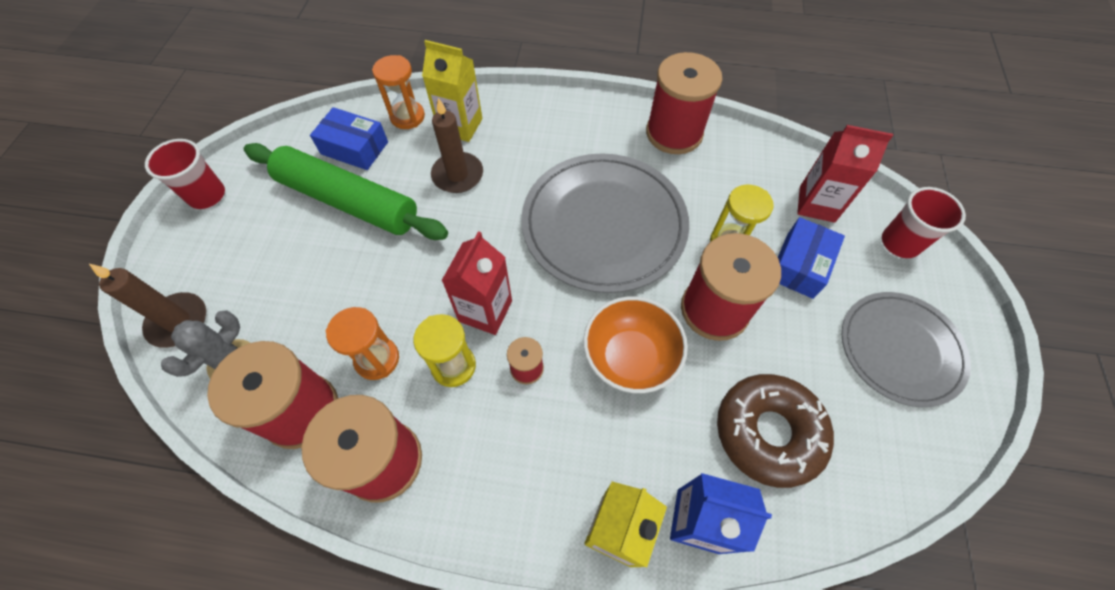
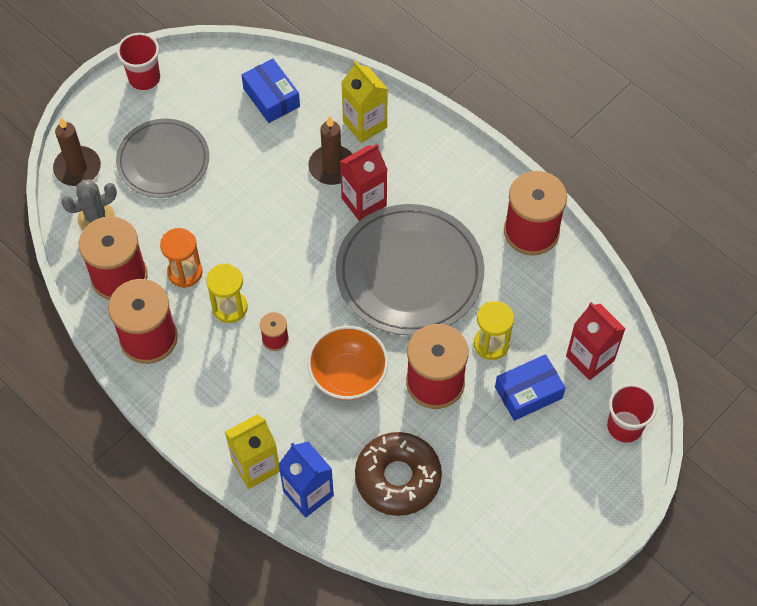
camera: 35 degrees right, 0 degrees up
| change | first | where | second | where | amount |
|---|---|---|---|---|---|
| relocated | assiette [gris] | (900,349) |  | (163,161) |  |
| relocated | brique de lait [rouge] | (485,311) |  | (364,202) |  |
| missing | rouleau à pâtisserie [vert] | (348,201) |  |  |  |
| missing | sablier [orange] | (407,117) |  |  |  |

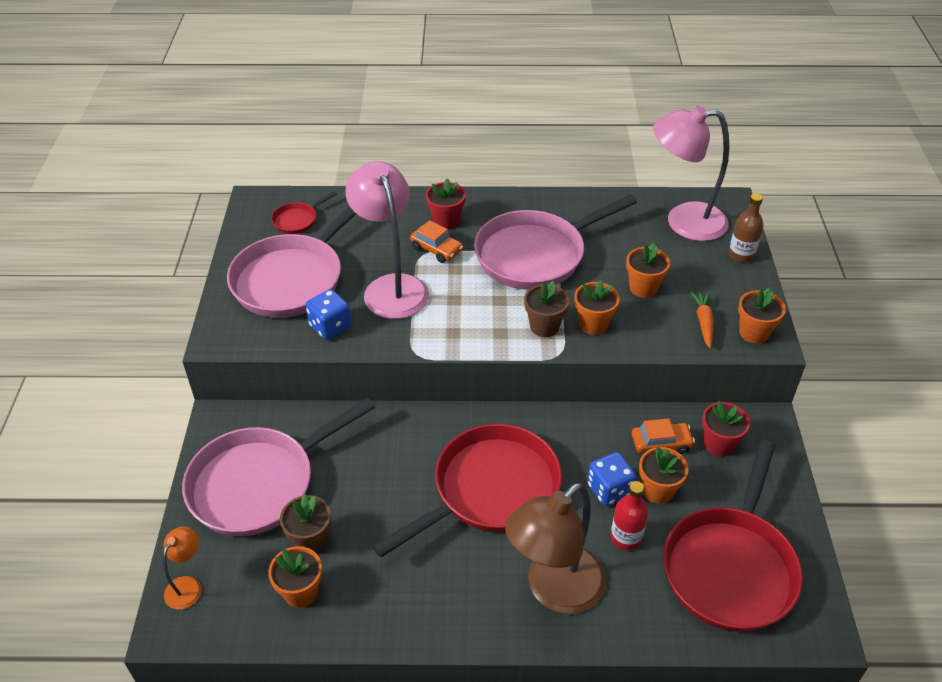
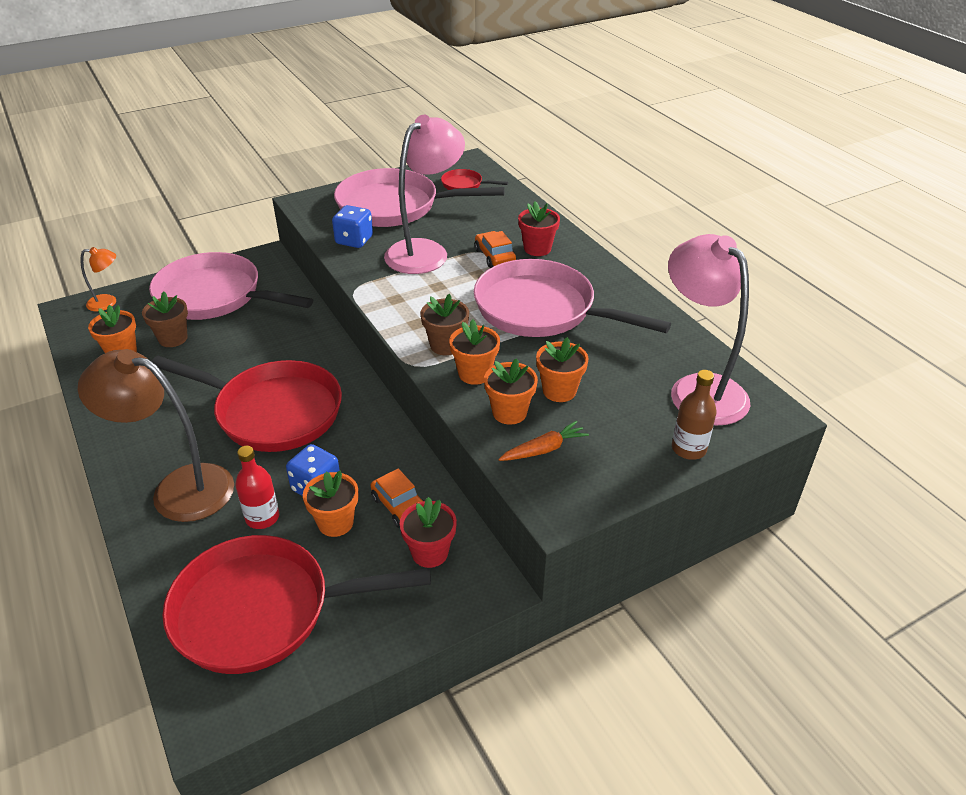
camera: 60 degrees right, 5 degrees down
| change | first | where | second | where | amount |
|---|---|---|---|---|---|
| spun | voiture [orange] | (436,249) |  | (494,256) | 150 degrees clockwise |
| relocated | pot de fleurs [orange] | (754,333) |  | (509,412) |  |

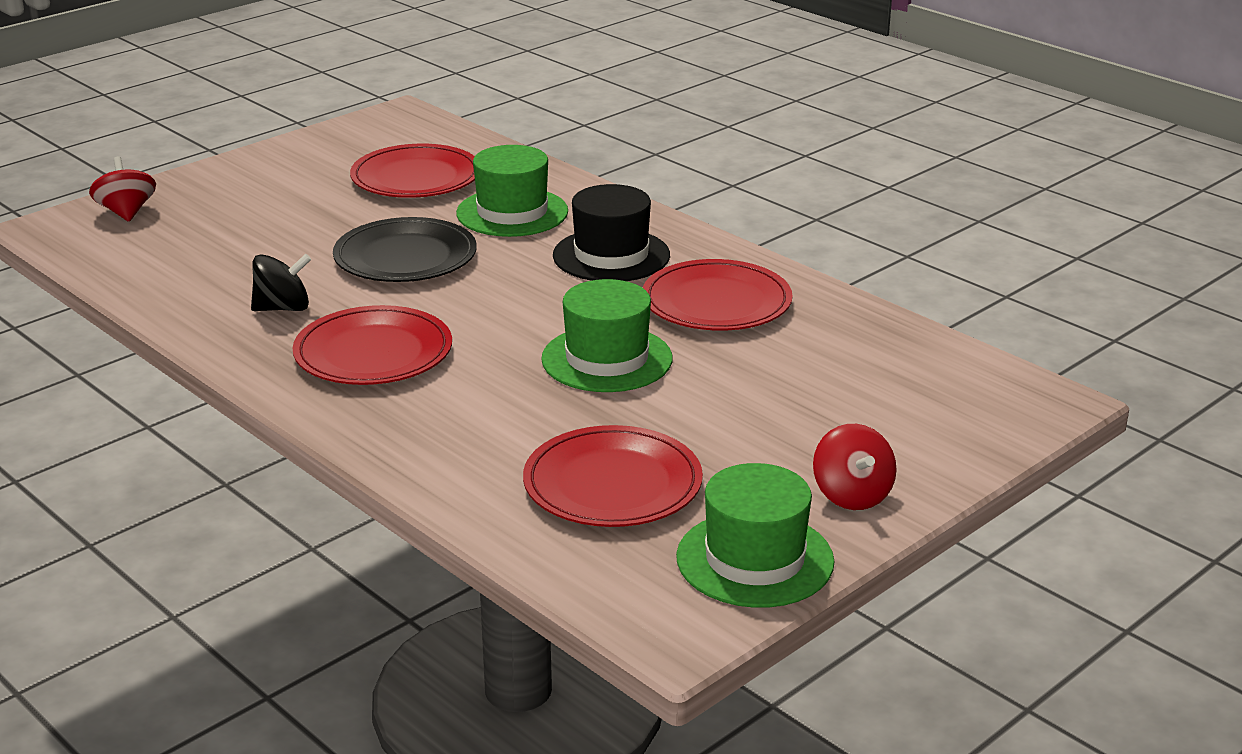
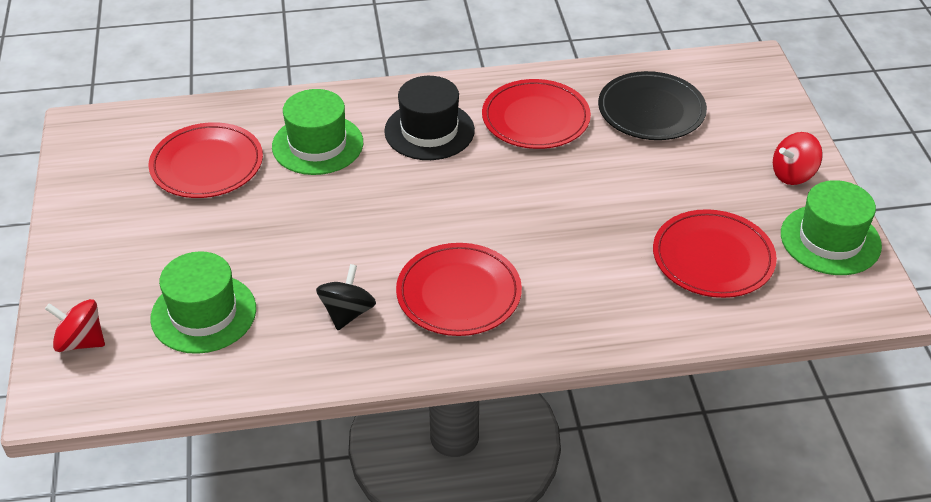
camera: 55 degrees left, 15 degrees up
| change | first | where | second | where | amount |
|---|---|---|---|---|---|
| relocated | chapeau [vert] | (607,359) |  | (203,313) |  |
| relocated | assiette [noir] | (405,257) |  | (651,110) |  |
| spun | toupie [rouge] | (852,495) |  | (793,174) | 135 degrees clockwise |

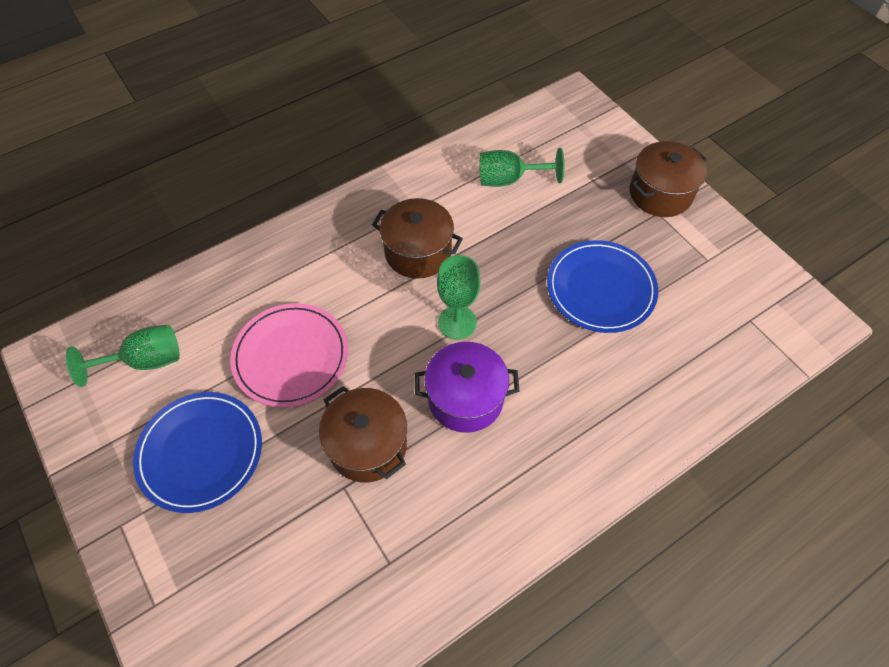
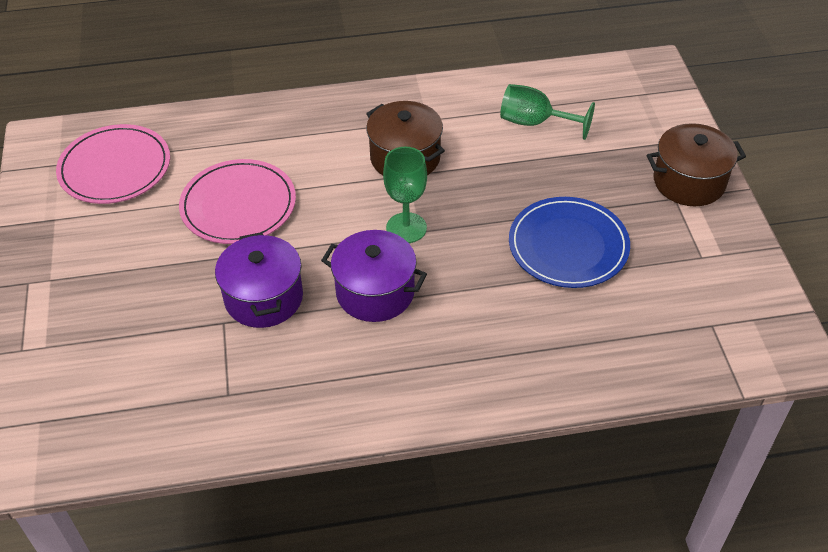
camera: 25 degrees right, 10 degrees down
| change | first | where | second | where | amount |
|---|---|---|---|---|---|
| exchanged | verre à pied [vert] | (145,361) | assiette [rose] | (115,168) |  |
| colour | marmite [marron] | (367,445) | marmite [violet] | (264,298) |  |
| missing | assiette [bleu] | (200,452) |  |  |  |

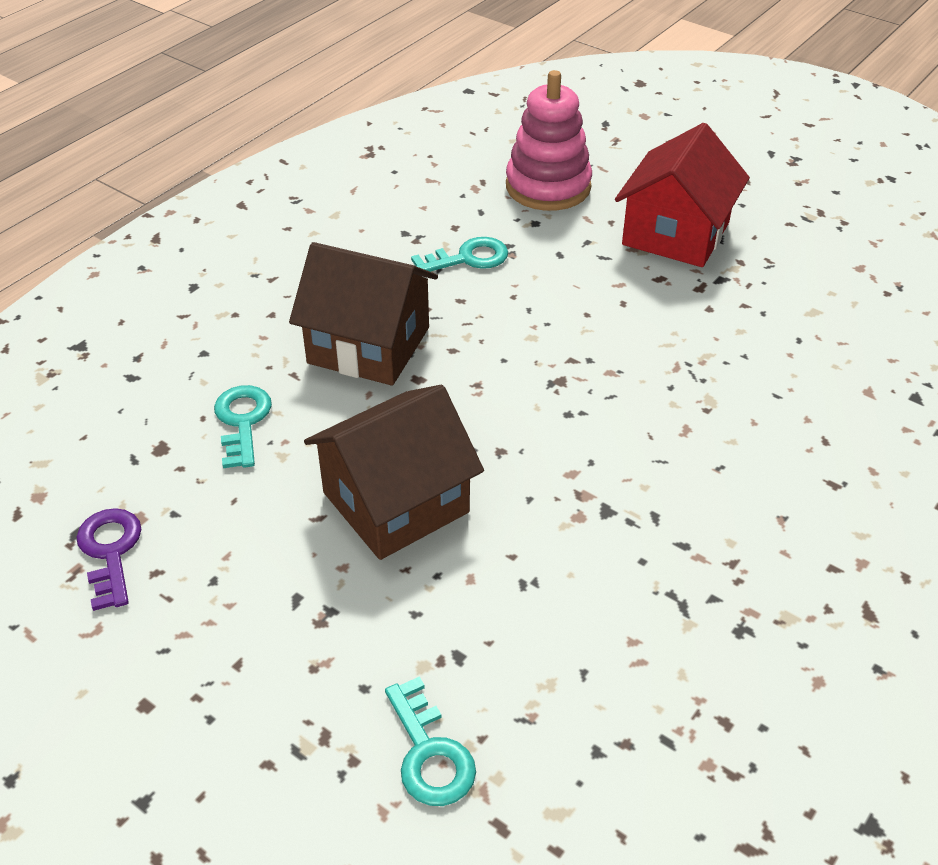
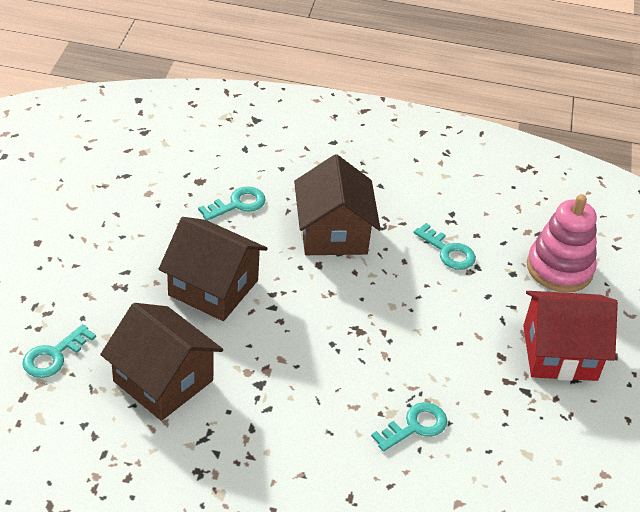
camera: 60 degrees right, 0 degrees up
| change | first | where | second | where | amount |
|---|---|---|---|---|---|
| appeared |  |  | maison [marron] | (163,381) |  |
| appeared |  |  | clé [turquoise] | (415,426) |  |
| missing | clé [violet] | (110,552) |  |  |  |

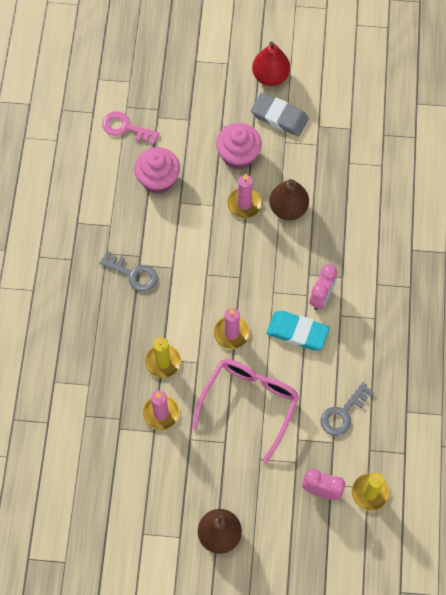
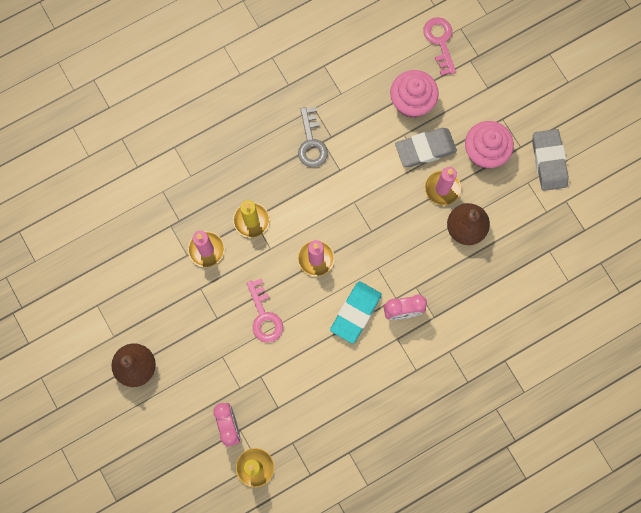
camera: 55 degrees right, 10 degrees up
| change | first | where | second | where | amount |
|---|---|---|---|---|---|
| exchanged | lunettes [rose] | (249,403) | clé [rose] | (264,316) |  |
| spun | gomme [turquoise] | (297,332) |  | (355,312) | 45 degrees clockwise |
| appeared |  |  | gomme [gris] | (425,149) |  |
| missing | poire [rouge] | (270,76) |  |  |  |
| missing | clé [gris] | (343,413) |  |  |  |

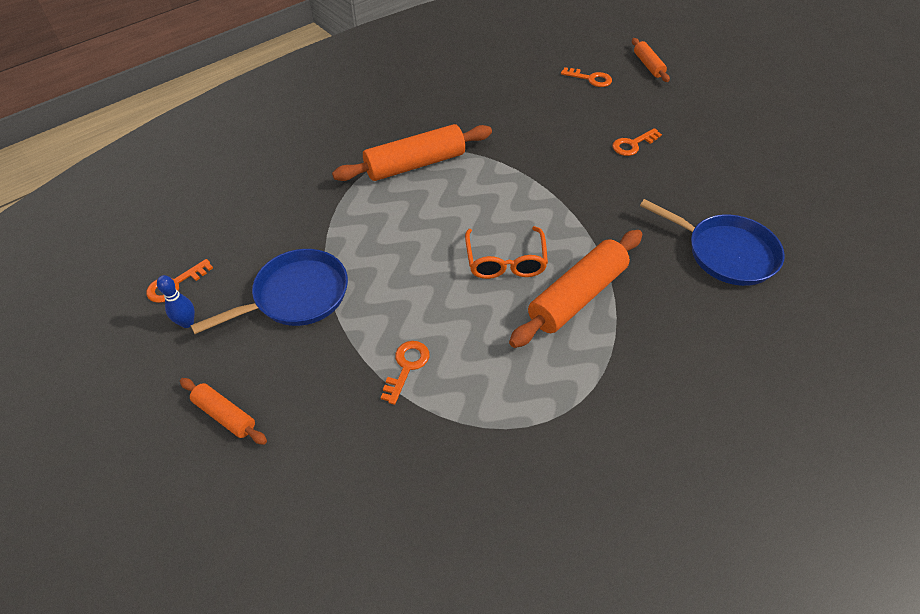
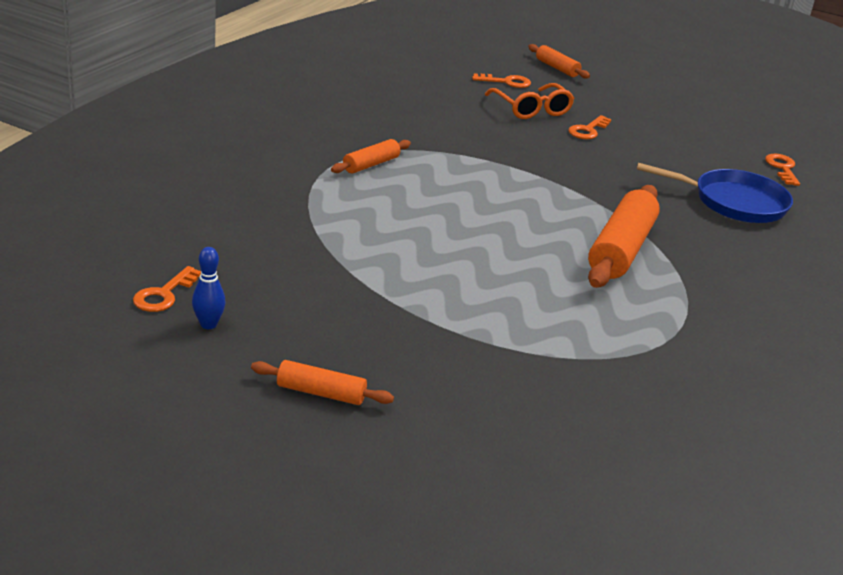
camera: 25 degrees left, 20 degrees down
| change | first | where | second | where | amount |
|---|---|---|---|---|---|
| size | rouleau à pâtisserie [orange] | (415,164) |  | (371,164) | x0.53 |
| relocated | lunettes [orange] | (505,261) |  | (531,109) |  |
| relocated | clé [orange] | (407,367) |  | (782,168) |  |
| missing | poêle [bleu] | (296,296) |  |  |  |

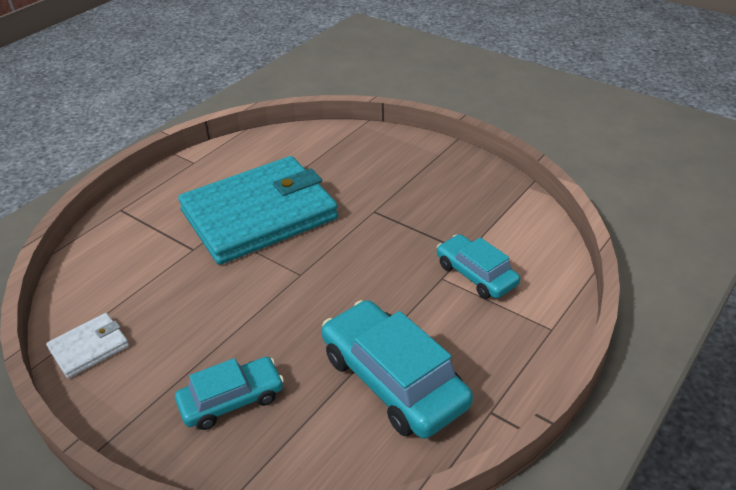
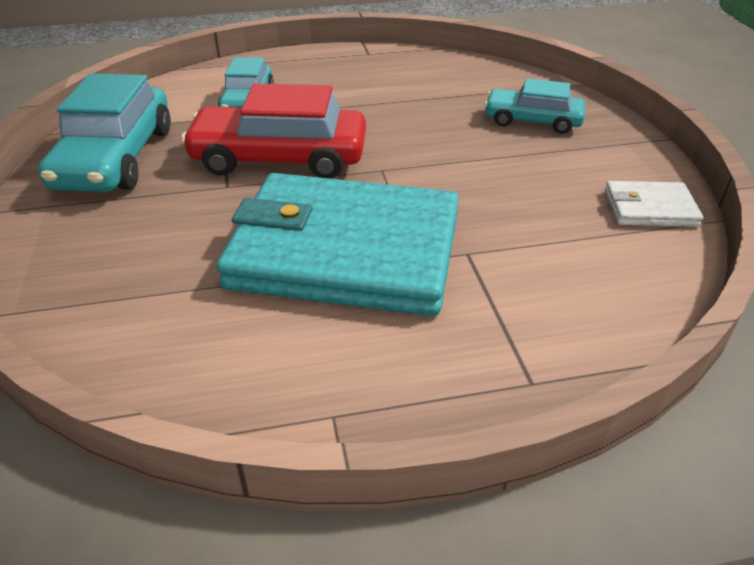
camera: 140 degrees left, 0 degrees up
| change | first | where | second | where | amount |
|---|---|---|---|---|---|
| relocated | voiture [turquoise] | (393,380) |  | (115,158) |  |
| appeared |  |  | voiture [rouge] | (279,158) |  |

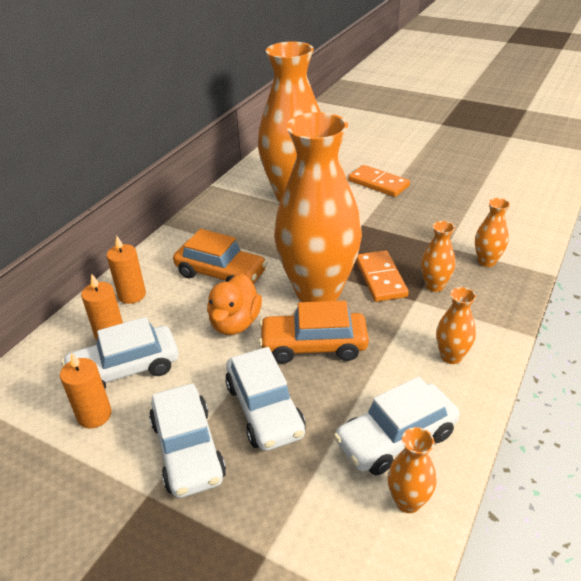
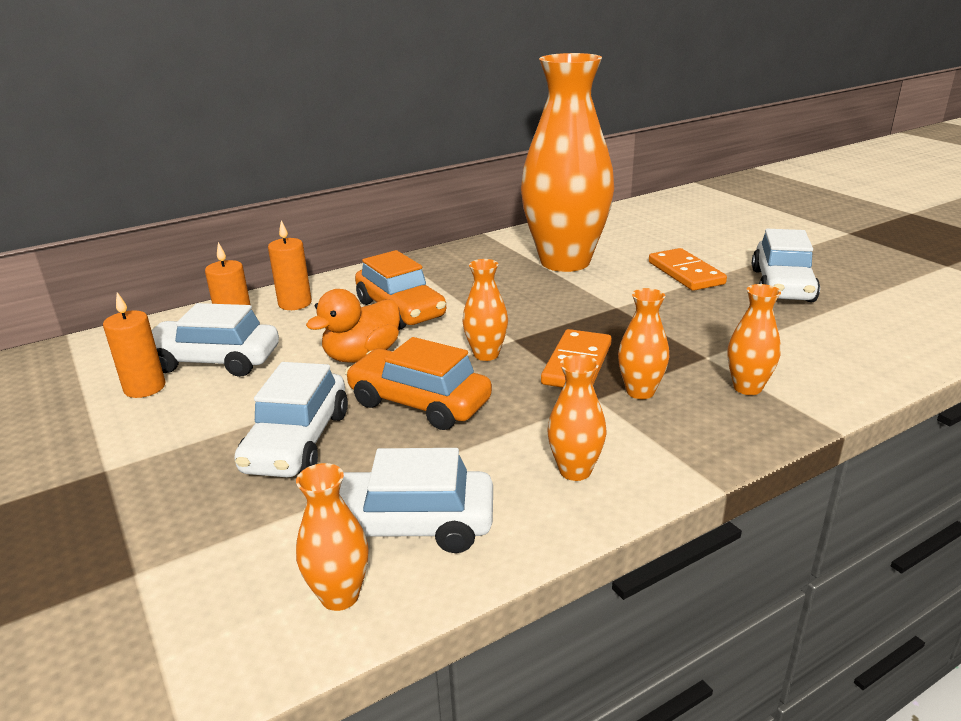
camera: 30 degrees right, 10 degrees down
| change | first | where | second | where | amount |
|---|---|---|---|---|---|
| size | vase [orange] | (318,291) |  | (486,354) | x0.40 |
| relocated | voiture [blanc] | (188,450) |  | (782,285) |  |

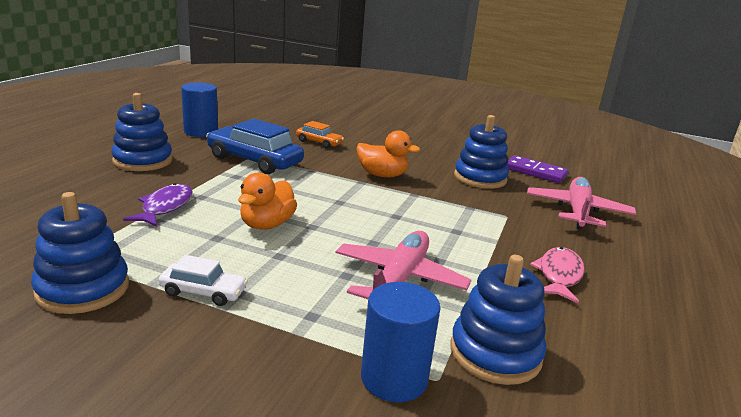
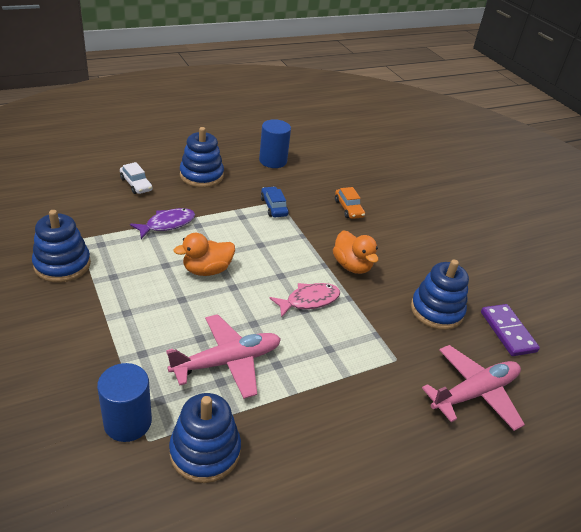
camera: 40 degrees right, 15 degrees up
| change | first | where | second | where | amount |
|---|---|---|---|---|---|
| relocated | voiture [blanc] | (203,292) |  | (136,184) |  |
| size | voiture [bleu] | (254,161) |  | (273,207) | x0.54 |
| relocated | poisson [rose] | (559,275) |  | (309,300) |  |

